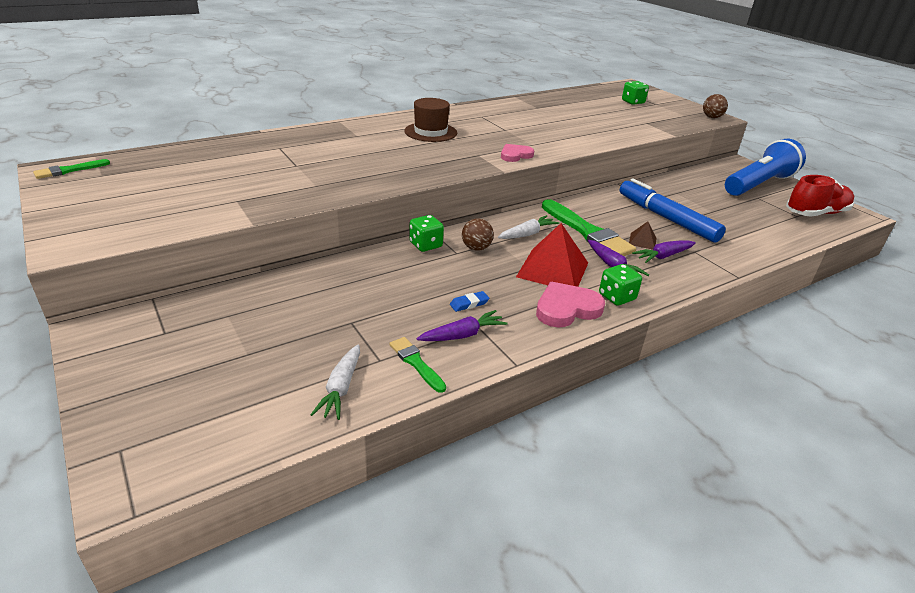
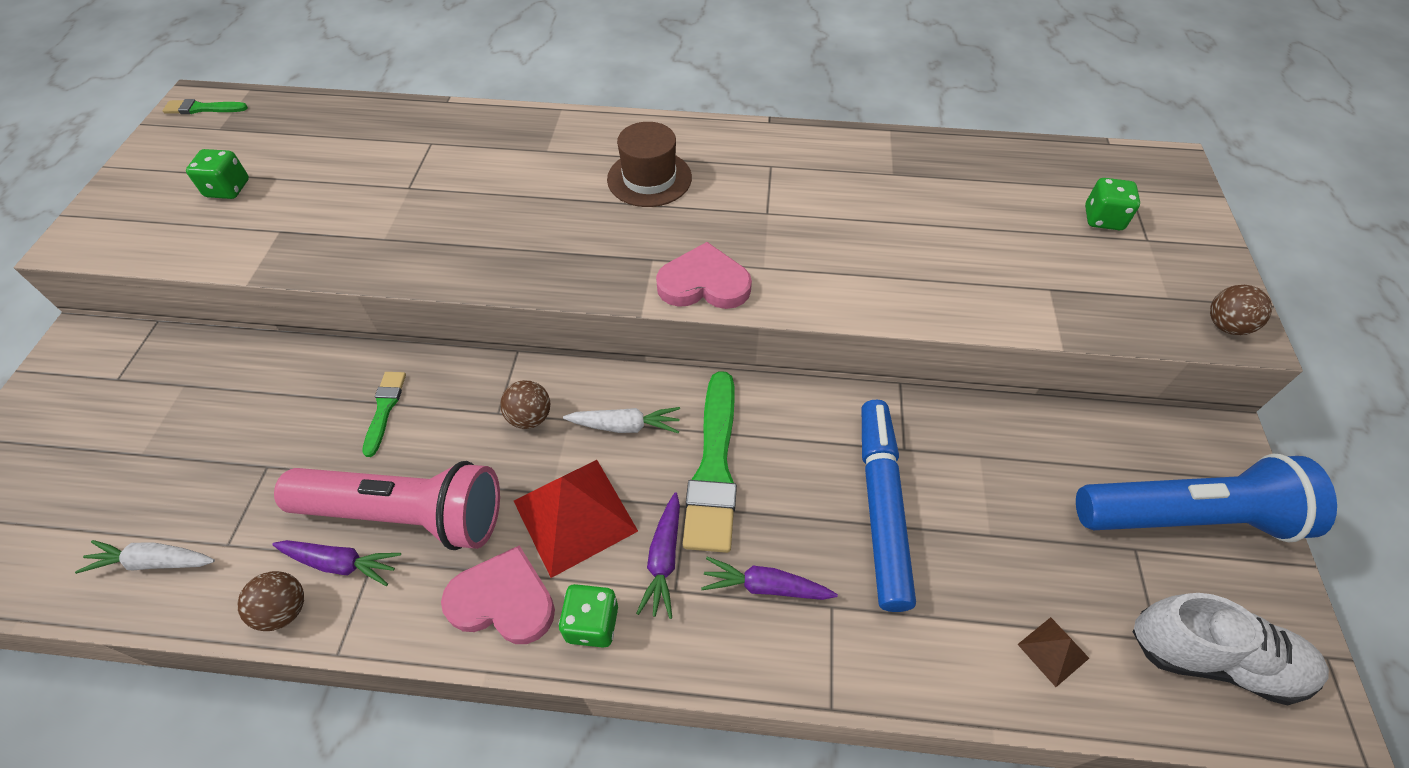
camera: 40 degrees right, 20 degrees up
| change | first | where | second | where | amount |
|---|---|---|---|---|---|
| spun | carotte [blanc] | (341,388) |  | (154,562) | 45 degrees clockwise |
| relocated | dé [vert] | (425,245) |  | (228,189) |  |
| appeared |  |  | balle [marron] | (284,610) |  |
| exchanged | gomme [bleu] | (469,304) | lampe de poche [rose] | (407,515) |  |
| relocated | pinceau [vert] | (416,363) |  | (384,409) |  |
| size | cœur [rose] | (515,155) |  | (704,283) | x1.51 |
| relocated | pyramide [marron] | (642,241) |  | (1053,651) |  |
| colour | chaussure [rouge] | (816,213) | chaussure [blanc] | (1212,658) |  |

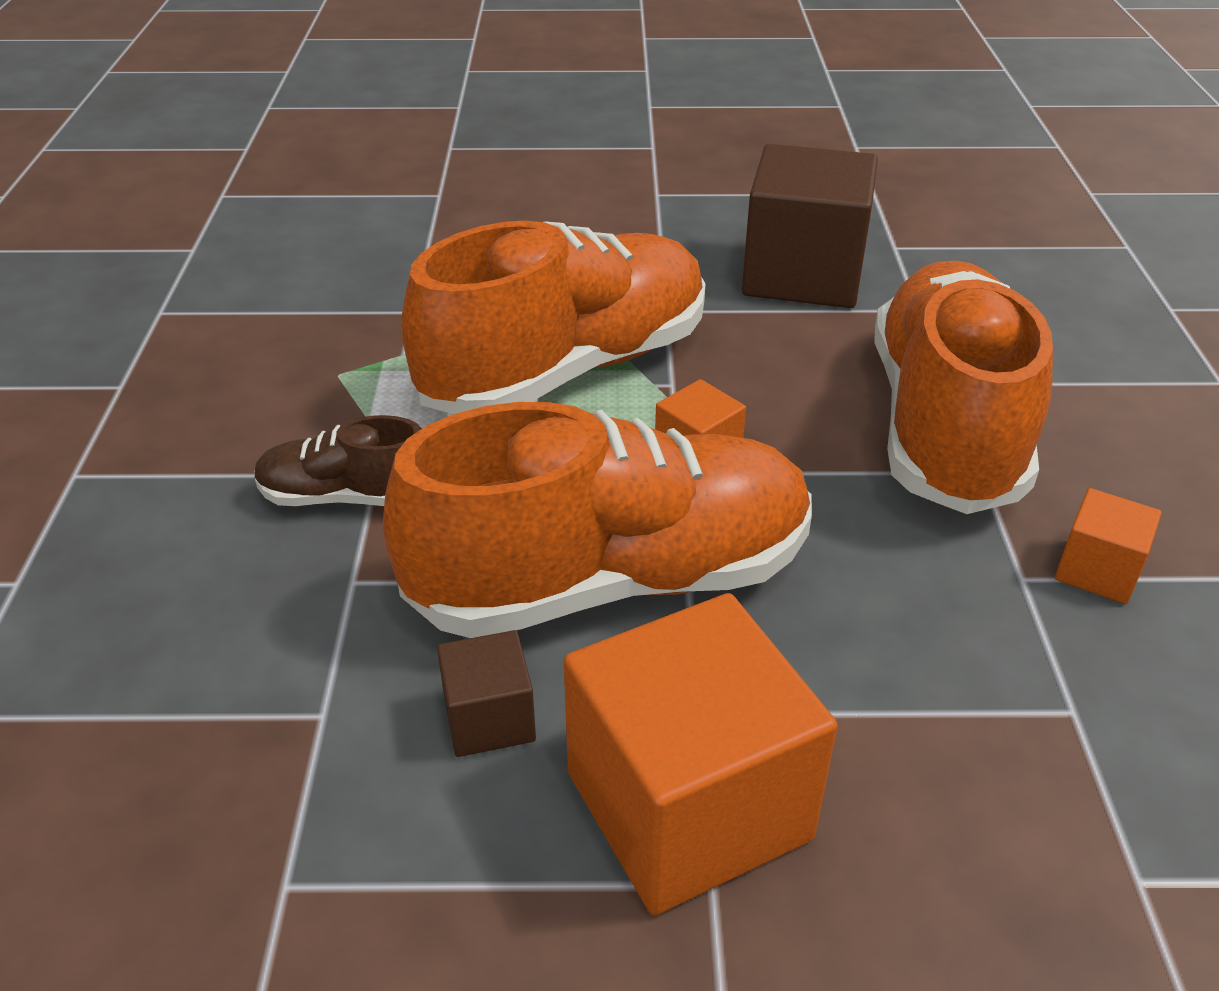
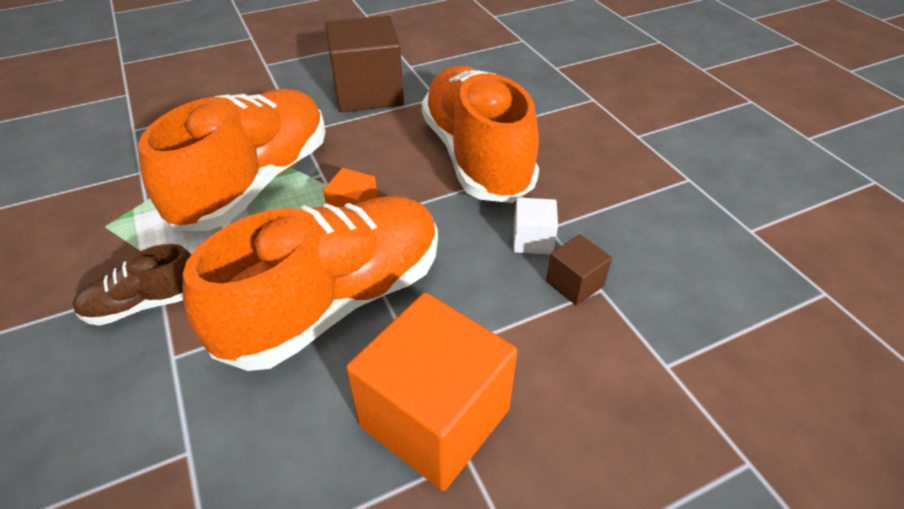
camera: 25 degrees left, 5 degrees up
| change | first | where | second | where | amount |
|---|---|---|---|---|---|
| appeared |  |  | cube [blanc] | (532,240) |  |
| relocated | cube [marron] | (489,718) |  | (575,283) |  |
| missing | cube [orange] | (1097,571) |  |  |  |

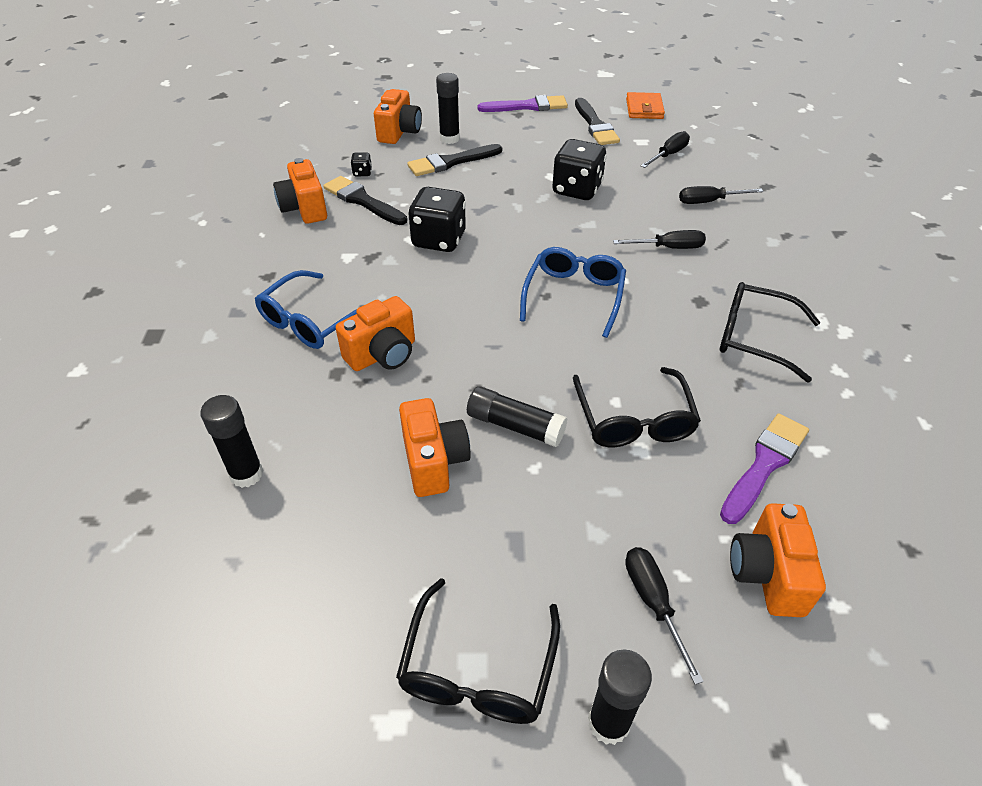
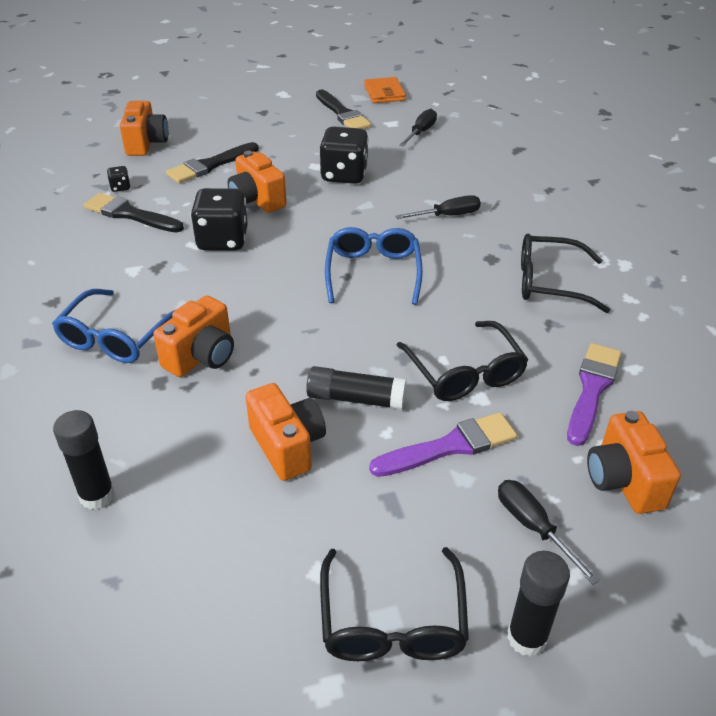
camera: 15 degrees left, 5 degrees down
| change | first | where | second | where | amount |
|---|---|---|---|---|---|
| relocated | appareil photo [orange] | (304,209) |  | (257,200) |  |
| relocated | pinceau [violet] | (527,106) |  | (450,446) |  |
| missing | bâton de colle [noir] | (449,139) |  |  |  |
| missing | tournevis [noir] | (709,201) |  |  |  |

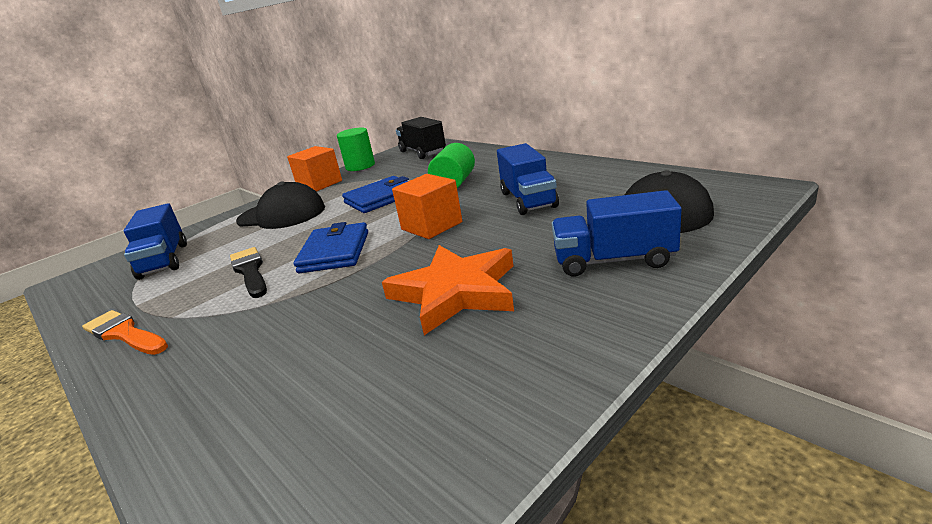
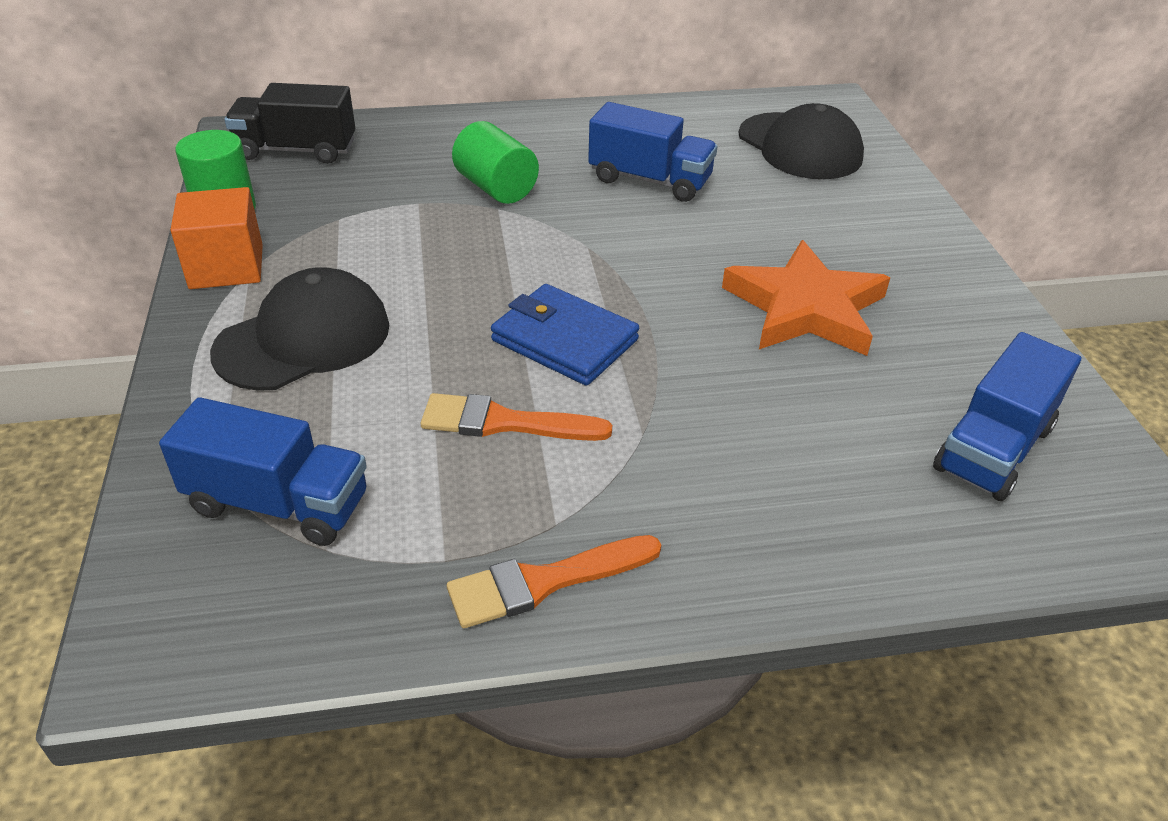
camera: 60 degrees left, 15 degrees up
| change | first | where | second | where | amount |
|---|---|---|---|---|---|
| colour | pinceau [noir] | (250,271) | pinceau [orange] | (504,422) |  |
| relocated | camion [bleu] | (613,260) |  | (993,448) |  |
| missing | portefeuille [bleu] | (381,198) |  |  |  |
| missing | cube [orange] | (431,226) |  |  |  |

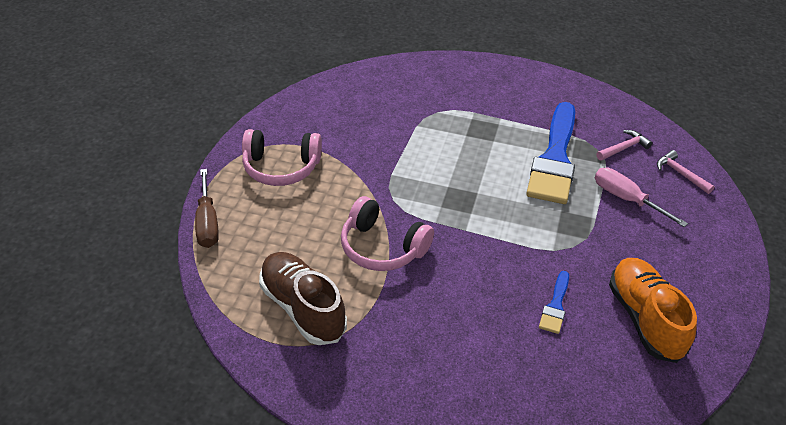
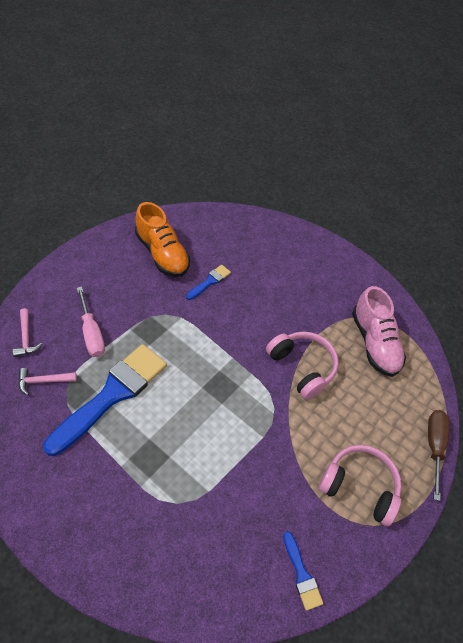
camera: 160 degrees left, 10 degrees up
| change | first | where | second | where | amount |
|---|---|---|---|---|---|
| spun | chaussure [orange] | (645,319) |  | (162,254) | 45 degrees counterclockwise |
| appeared |  |  | pinceau [bleu] | (301,574) |  |
| colour | chaussure [marron] | (302,308) | chaussure [rose] | (374,343) |  |

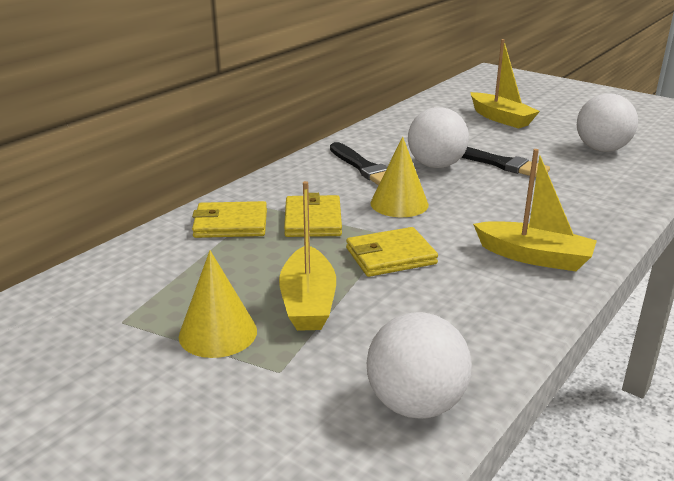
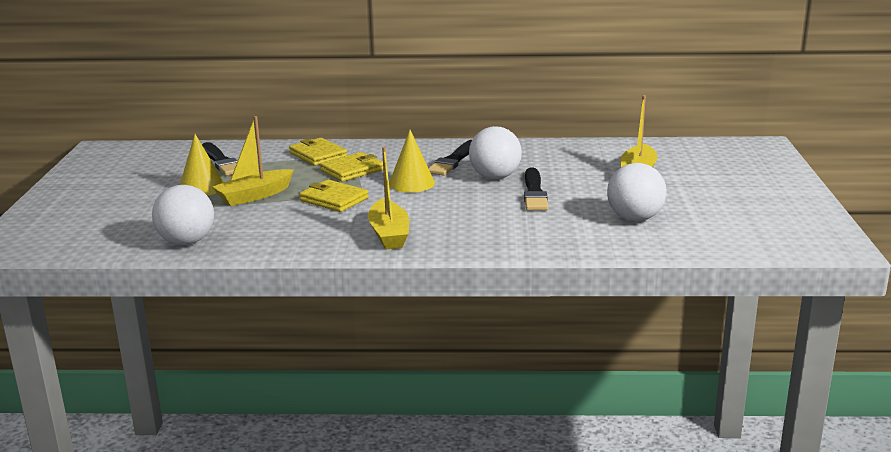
camera: 55 degrees right, 5 degrees down
| change | first | where | second | where | amount |
|---|---|---|---|---|---|
| appeared |  |  | pinceau [noir] | (221,161) |  |

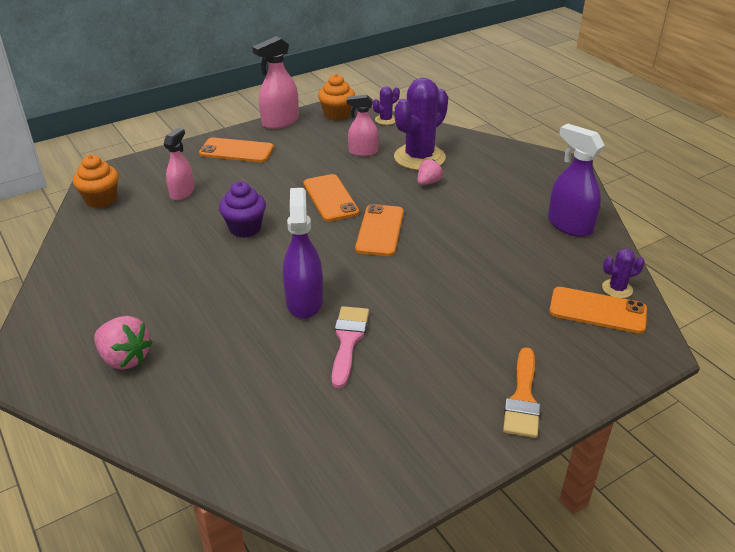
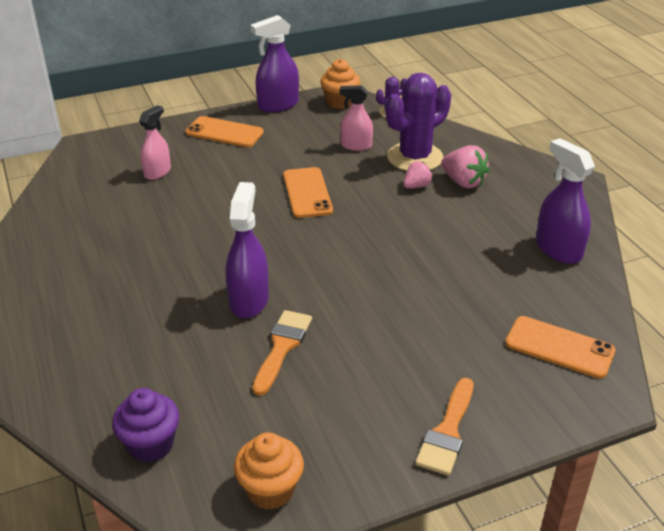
camera: 10 degrees right, 0 degrees up
| change | first | where | second | where | amount |
|---|---|---|---|---|---|
| relocated | muffin [violet] | (245,228) |  | (151,445) |  |
| relocated | muffin [orange] | (101,200) |  | (270,490) |  |
| colour | vaporisateur [rose] | (280,122) | vaporisateur [violet] | (278,105) |  |
| colour | pinceau [rose] | (348,341) | pinceau [orange] | (282,347) |  |
| relocated | fraise [rose] | (125,358) |  | (463,182) |  |
| missing | téléphone [orange] | (380,230) |  |  |  |
| missing | cactus [violet] | (617,289) |  |  |  |

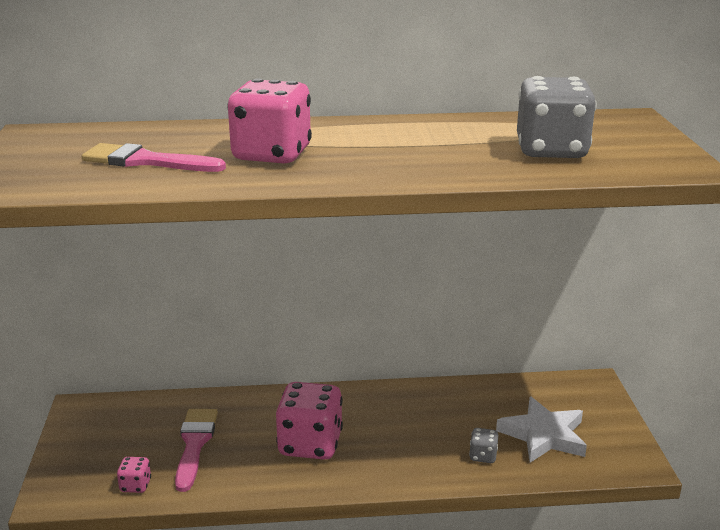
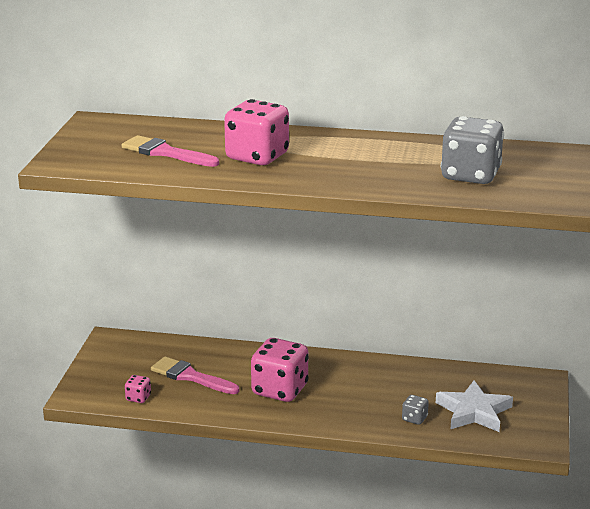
camera: 15 degrees right, 0 degrees up
| change | first | where | second | where | amount |
|---|---|---|---|---|---|
| spun | pinceau [rose] | (194,444) |  | (190,376) | 75 degrees counterclockwise |

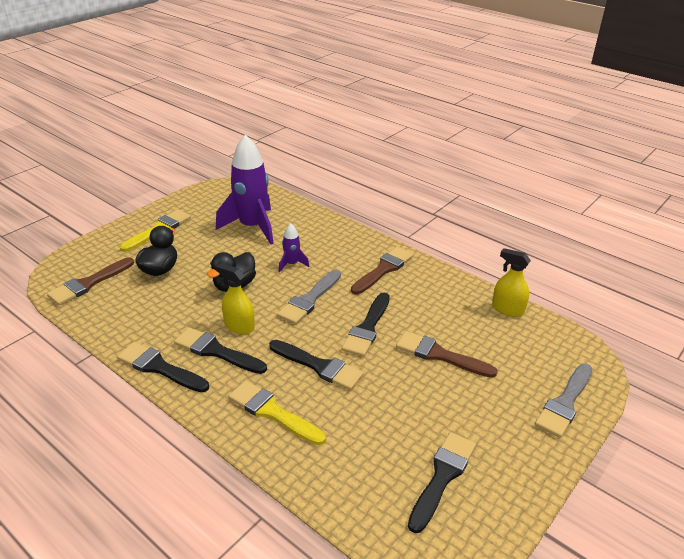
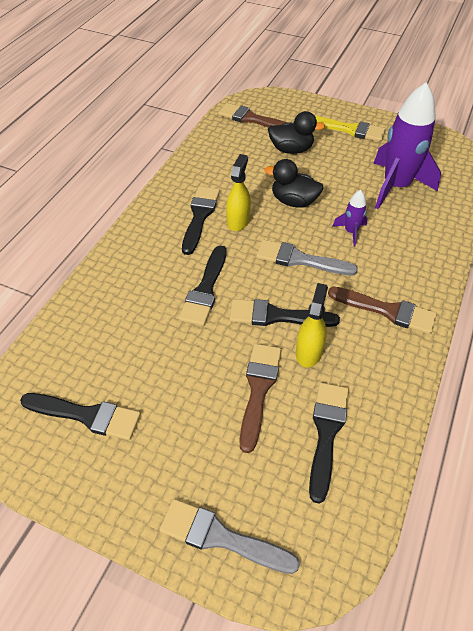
camera: 75 degrees right, 15 degrees up
| change | first | where | second | where | amount |
|---|---|---|---|---|---|
| relocated | vaporisateur [jaune] | (507,309) |  | (308,352) |  |
| relocated | pinceau [noir] | (159,367) |  | (326,433) |  |
| missing | pinceau [jaune] | (272,412) |  |  |  |

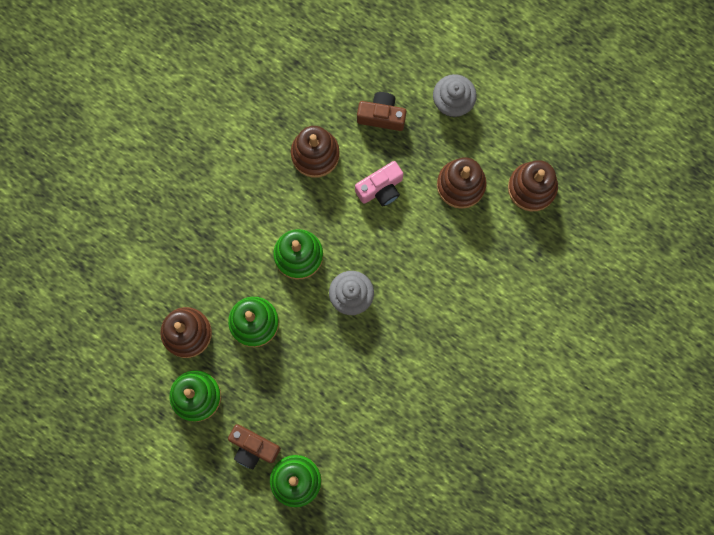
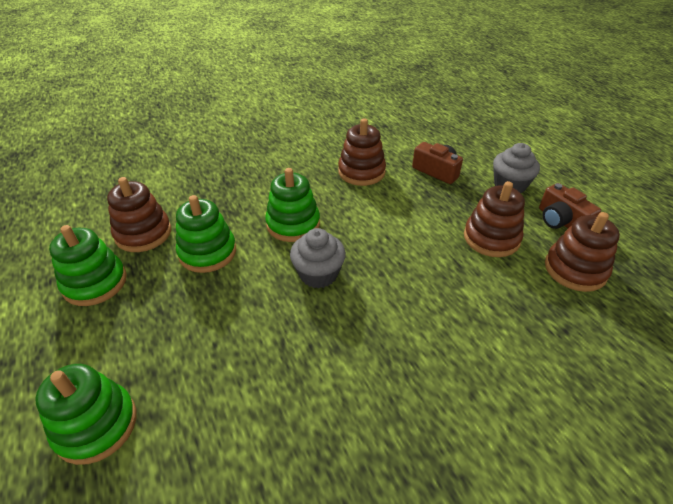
camera: 30 degrees right, 35 degrees down
| change | first | where | second | where | amount |
|---|---|---|---|---|---|
| relocated | appareil photo [marron] | (253,447) |  | (561,221) |  |
| missing | appareil photo [rose] | (381,189) |  |  |  |

